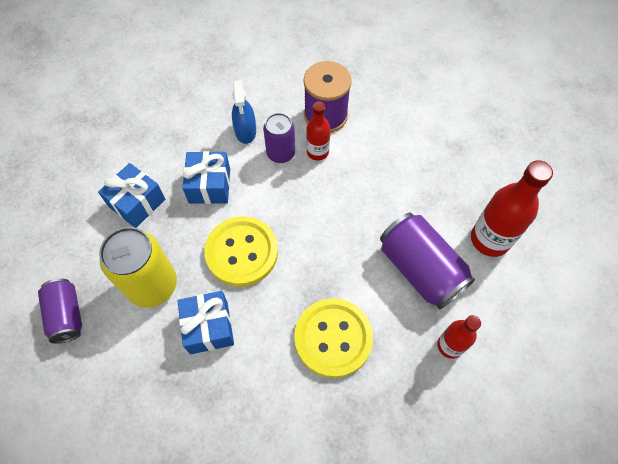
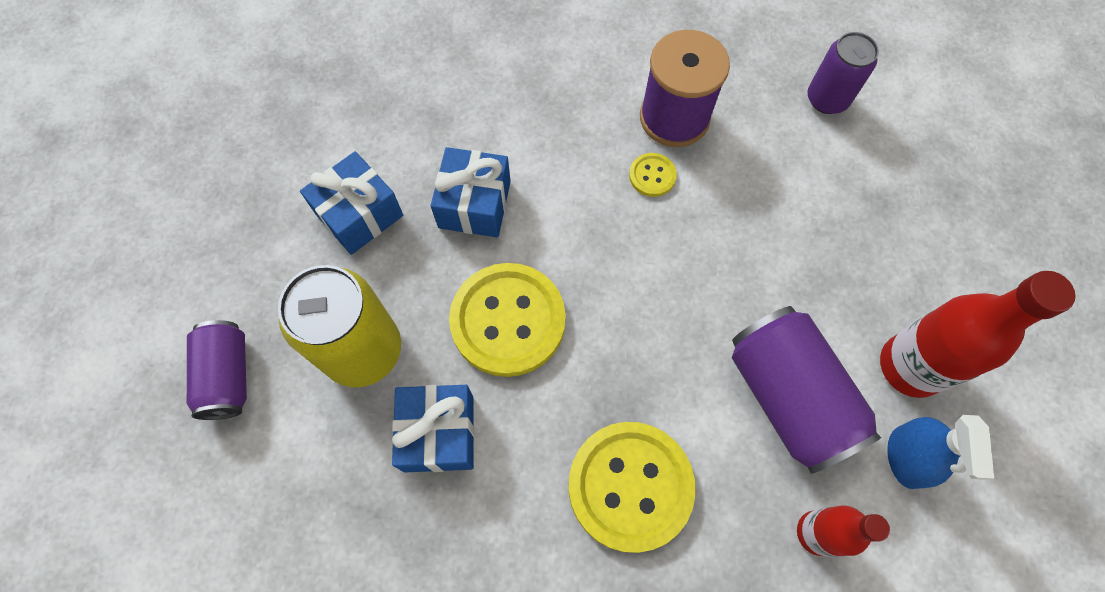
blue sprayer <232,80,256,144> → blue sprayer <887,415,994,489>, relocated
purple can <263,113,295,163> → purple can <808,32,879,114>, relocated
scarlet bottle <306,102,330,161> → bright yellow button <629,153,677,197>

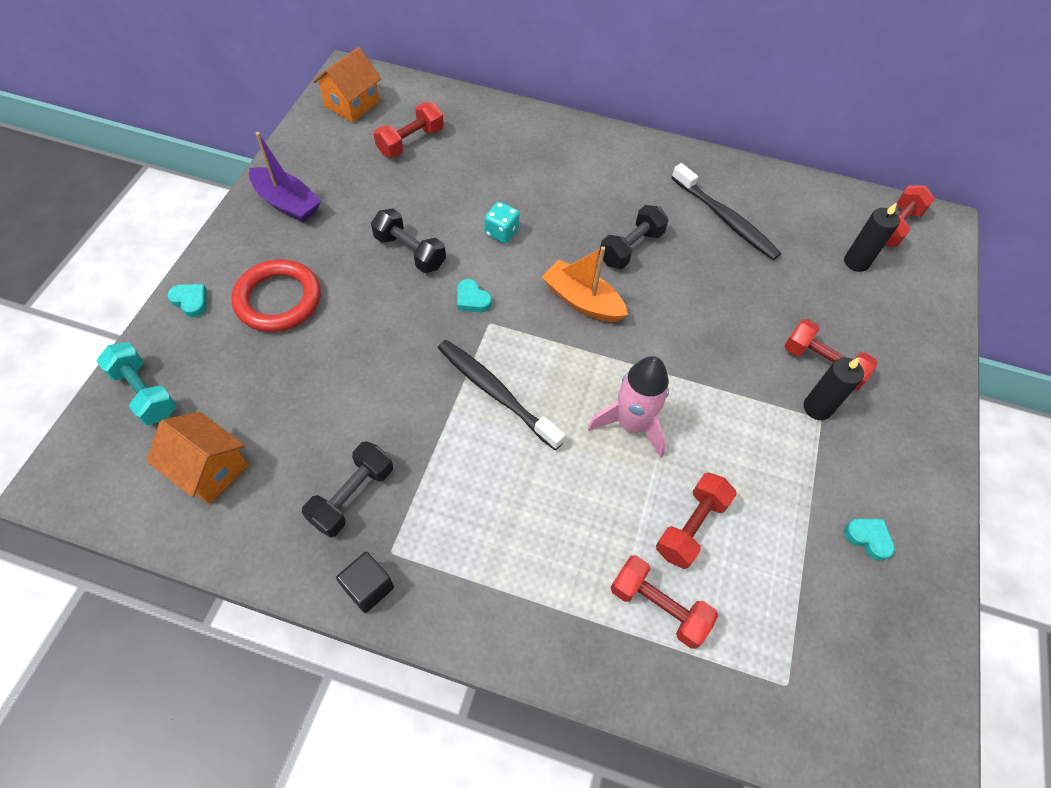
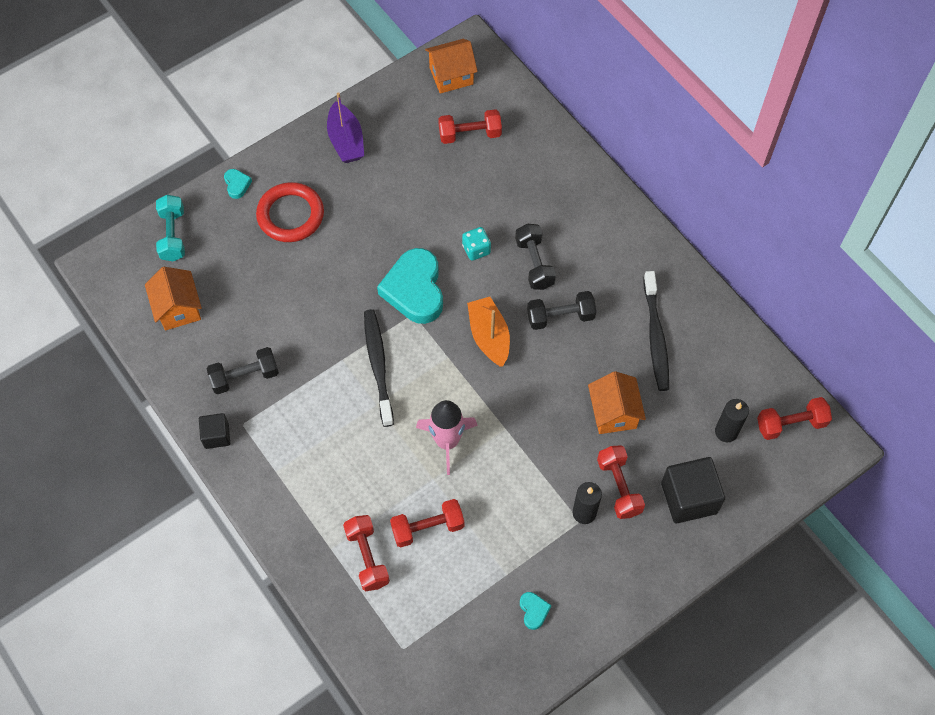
- → orange house <588,371,646,434>
- → ebony solid cube <661,457,725,523>
ebony hand weight <371,208,446,273> → ebony hand weight <515,224,556,290>, relocated
teal love heart <457,279,492,312> → teal love heart <377,248,443,324>, x2.34

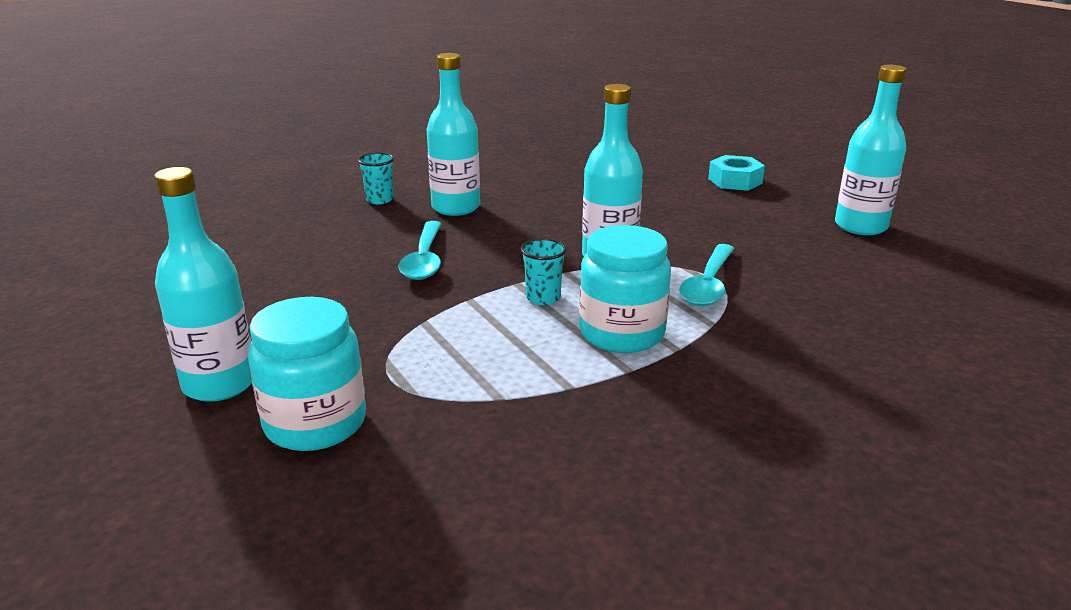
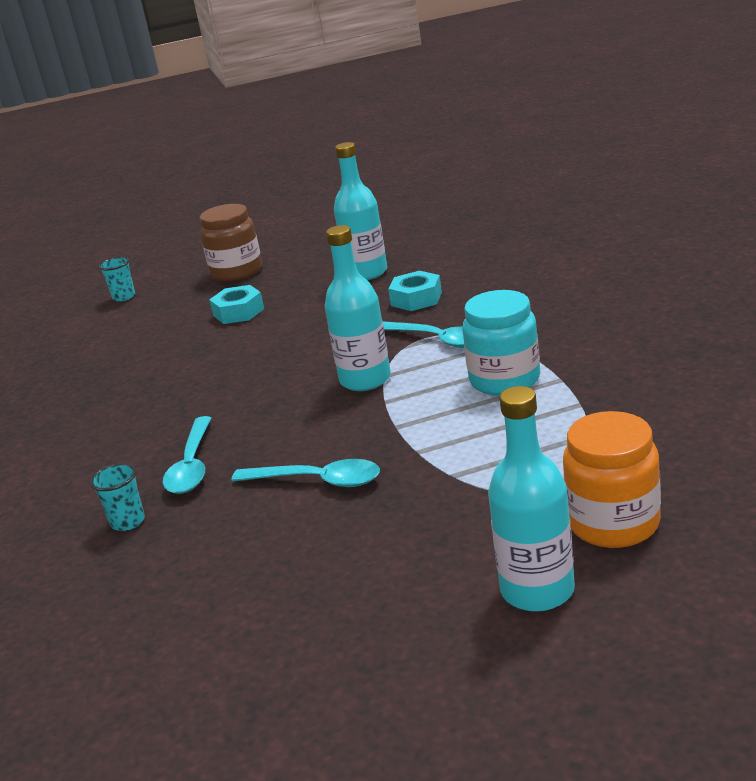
- → brown jam jar <200,204,262,281>
- → teal hex nut <388,271,442,311>
teal tumbler <521,238,567,305> → teal tumbler <99,257,135,301>, relocated
teal bottle <427,53,480,216> → teal teaspoon <163,416,211,494>
teal jam jar <248,297,366,451> → orange jam jar <563,411,661,548>

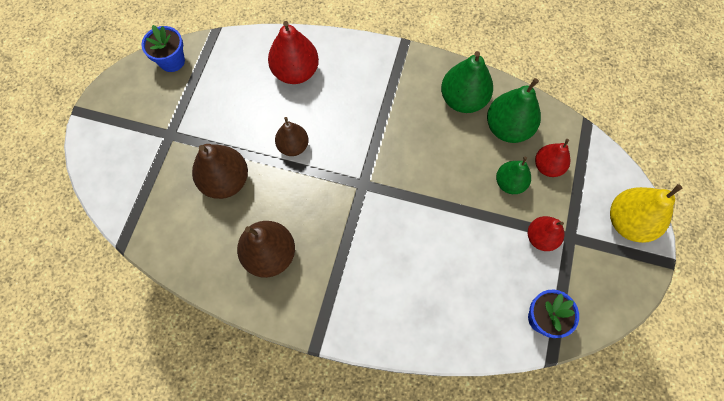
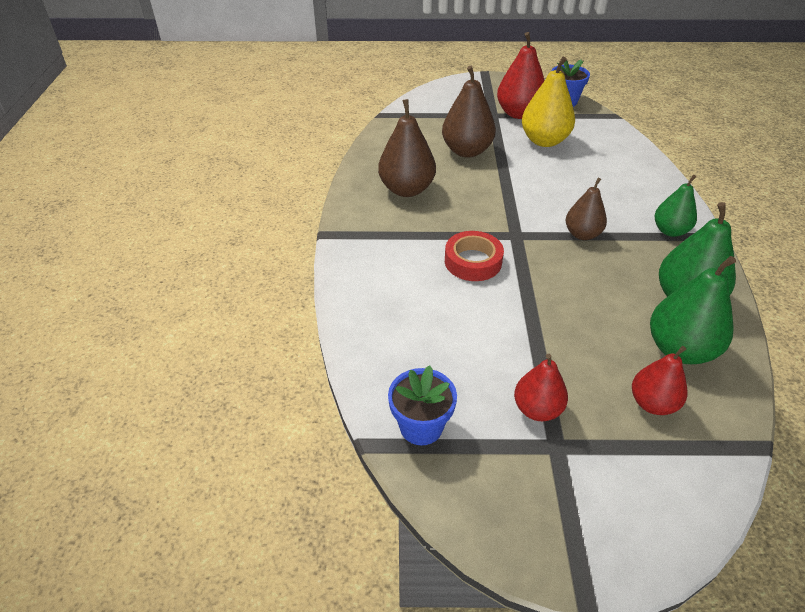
- → scarlet tape <445,231,504,281>
scarlet toy pear <268,21,319,84> → scarlet toy pear <497,32,545,119>, relocated
brown toy pear <275,117,309,156> → brown toy pear <566,178,607,240>, relocated
emerald toy pear <496,157,531,194> → emerald toy pear <655,175,697,237>, relocated
bright yellow toy pear <610,184,682,243> → bright yellow toy pear <522,57,575,147>, relocated

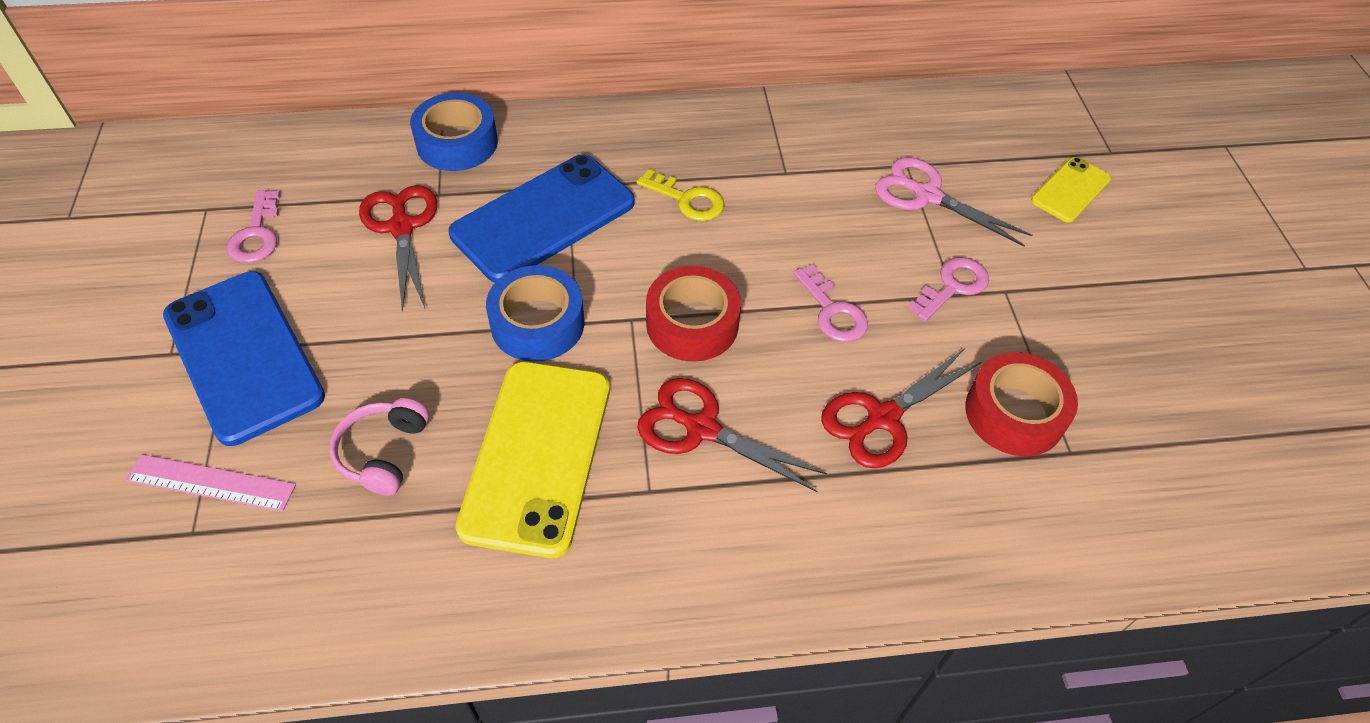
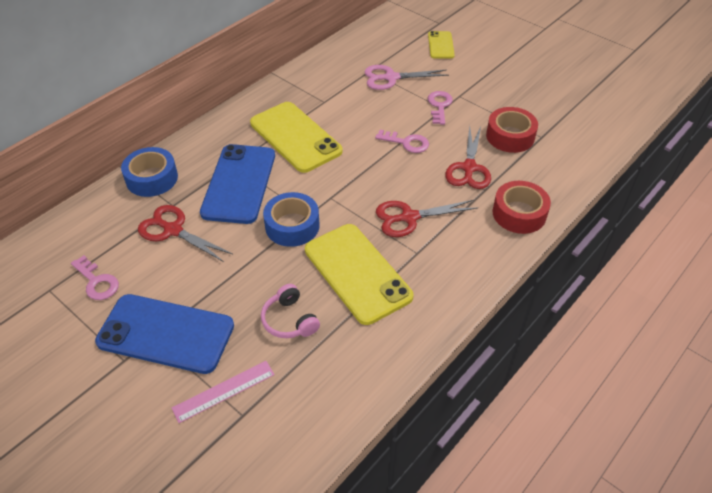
scarlet tape <646,266,741,362> → scarlet tape <493,181,551,234>, relocated
bright yellow door key <637,169,724,221> → bright yellow smartphone <250,102,343,173>

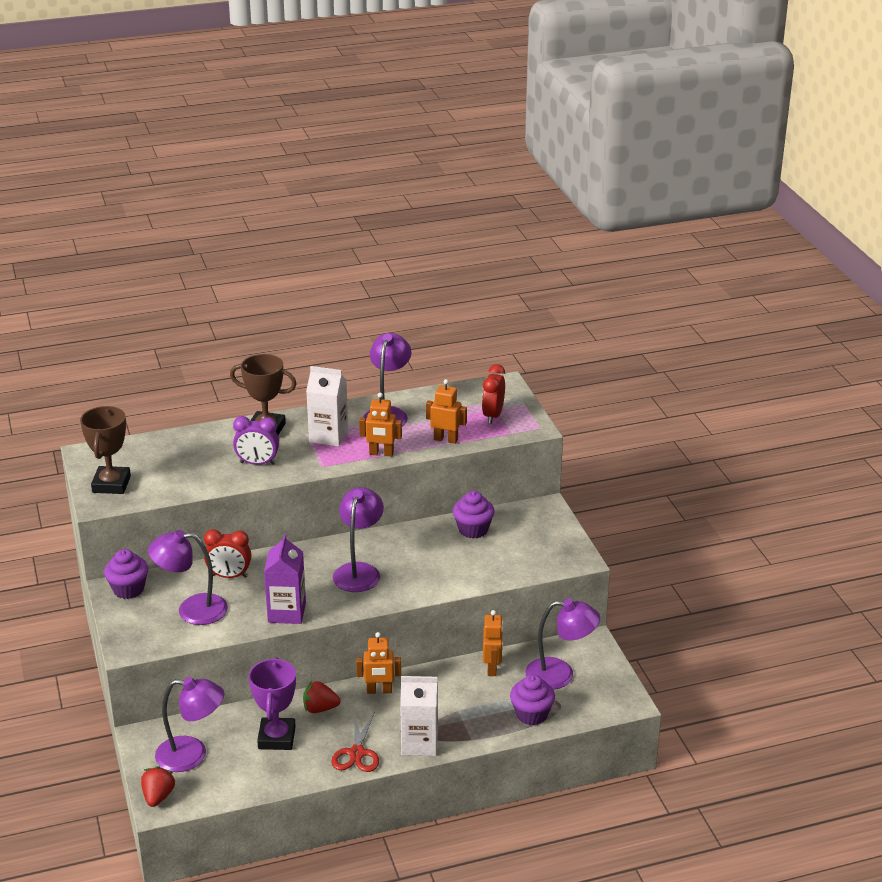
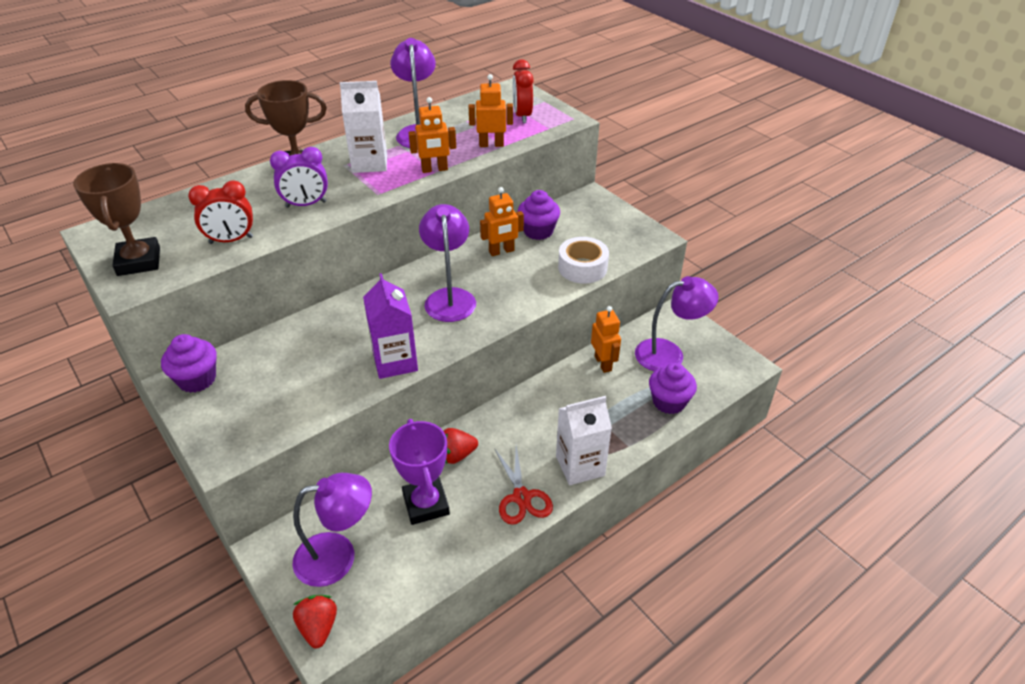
purple reading lamp <148,530,228,625> → -
- → white tape <558,237,609,284>
scarlet alarm clock <204,529,251,578> → scarlet alarm clock <188,180,253,244>, relocated
orange robot <356,632,401,694> → orange robot <480,187,524,256>, relocated

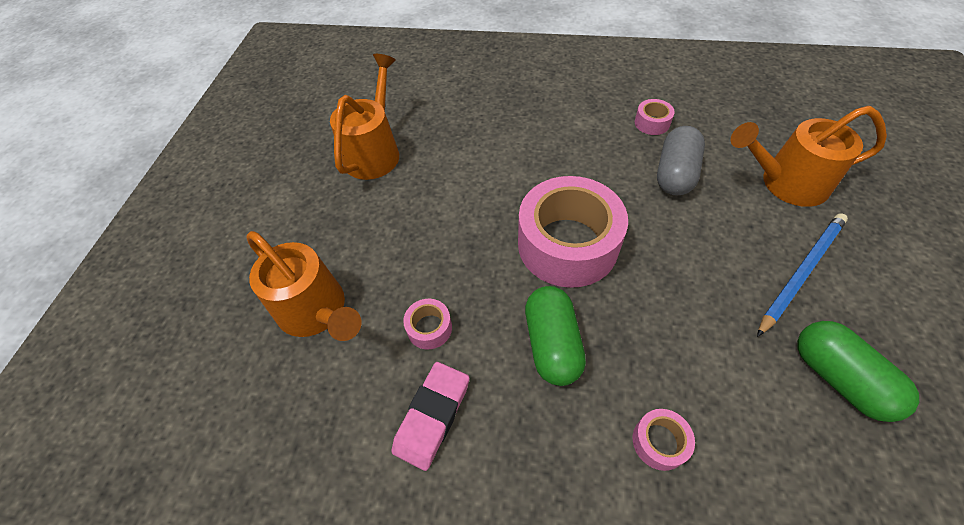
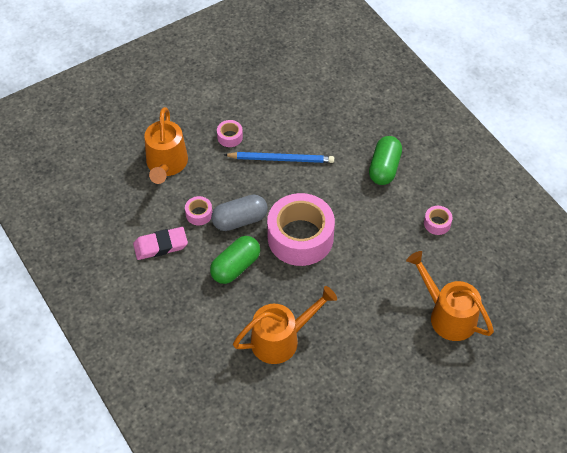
orange watering pot <330,54,399,180> → orange watering pot <233,286,337,364>, relocated
rose-pink tape <633,409,695,471> → rose-pink tape <217,120,243,147>, relocated
ash-grey capsule <657,126,705,196> → ash-grey capsule <211,194,268,231>, relocated
blue wooden pencil <757,213,848,337> → blue wooden pencil <224,152,334,163>, relocated
emerald capsule <797,321,919,422> → emerald capsule <369,136,402,185>, relocated

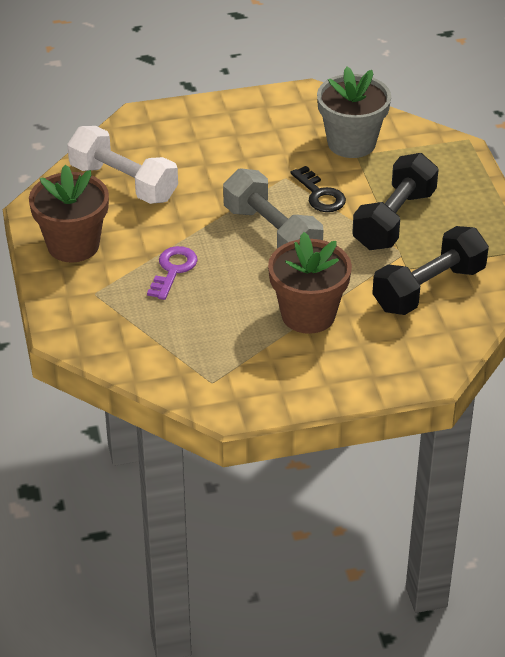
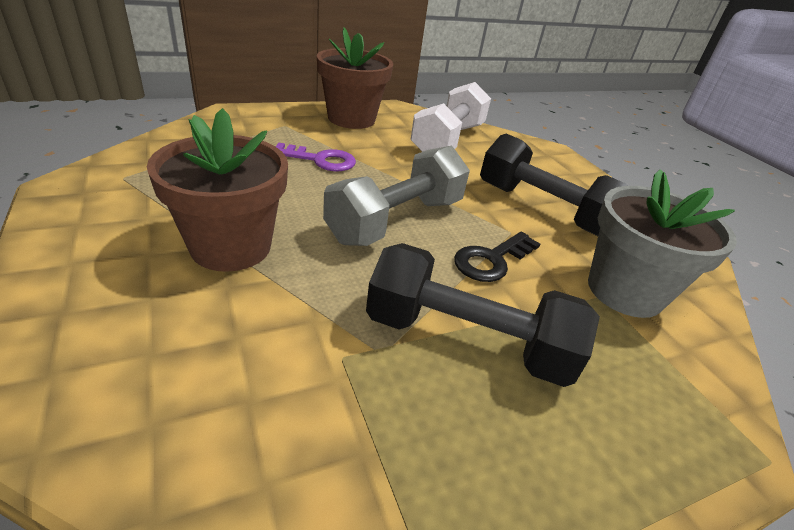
ebony hand weight <372,226,489,315> → ebony hand weight <480,134,628,236>, relocated

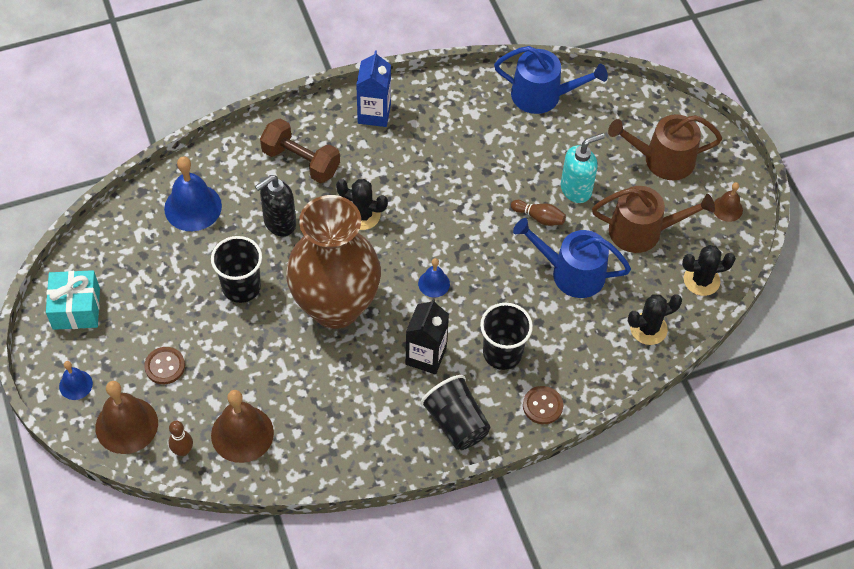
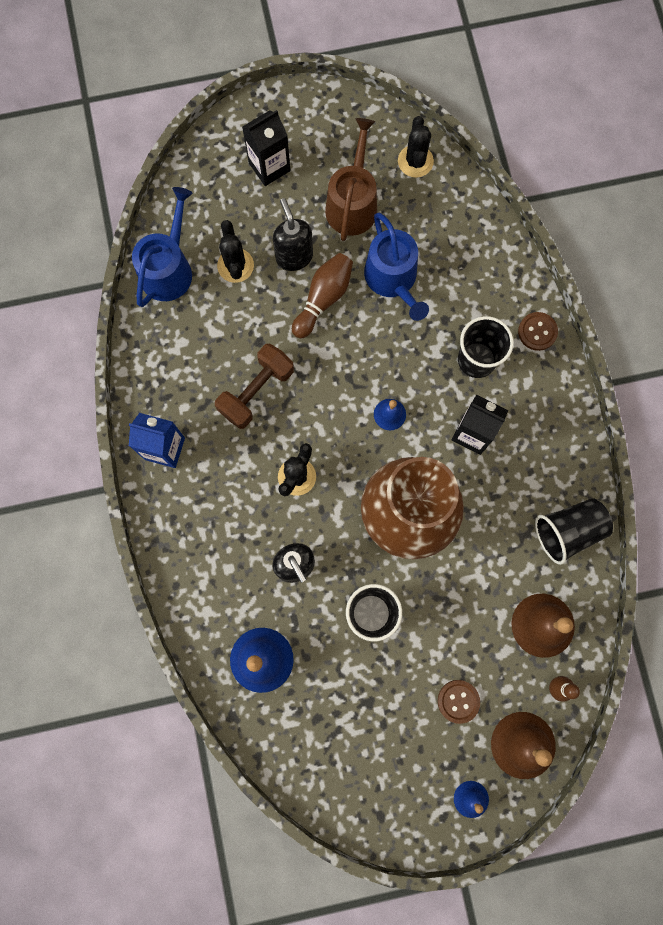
teal present <46,270,100,330> → -
brown hand bell <713,182,743,222> → -
brown hand weight <260,119,340,183> → brown hand weight <215,343,294,429>, relocated
ebony tumbler <420,375,491,450> → ebony tumbler <535,498,613,565>, relocated
ebony prickly plant <628,294,682,345> → ebony prickly plant <217,220,254,283>, relocated
brown watering pot <608,114,722,180> → ebony milk carton <242,110,291,186>
teal soap pump <561,133,605,203> → ebony soap pump <273,198,313,271>
blue watering pot <513,218,631,298> → blue watering pot <364,213,429,321>, 45 degrees counterclockwise
brown skittle <511,200,566,226> → brown skittle <292,253,353,339>, x1.57

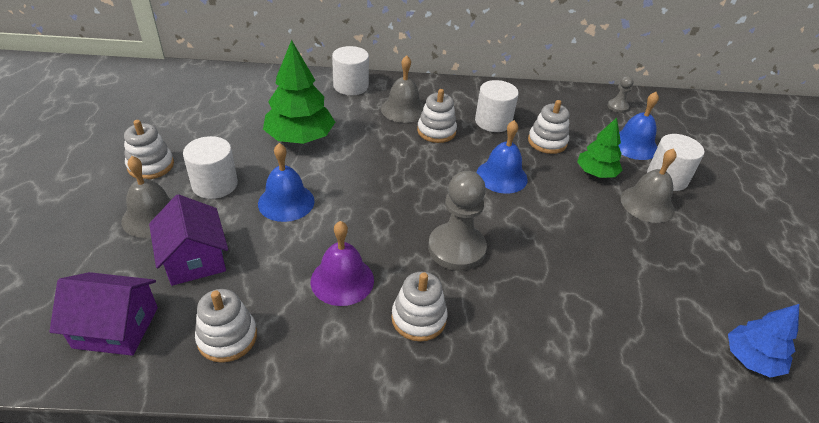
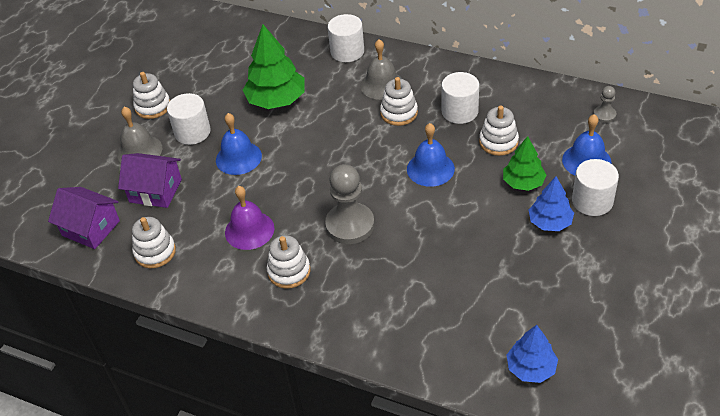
ash-grey hand bell <621,148,676,223> → blue fir tree <529,176,574,231>
purple house <149,194,228,286> → purple house <118,153,182,208>, 75 degrees counterclockwise

